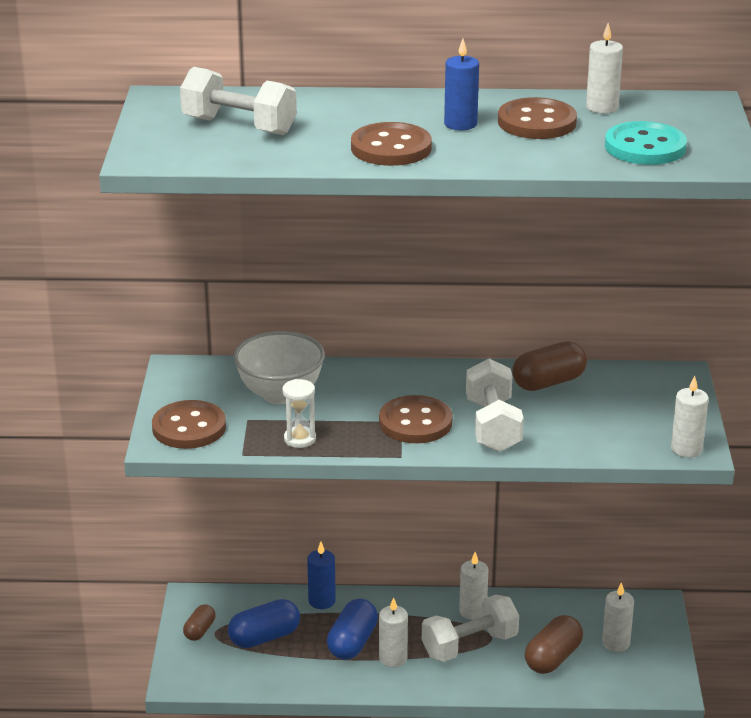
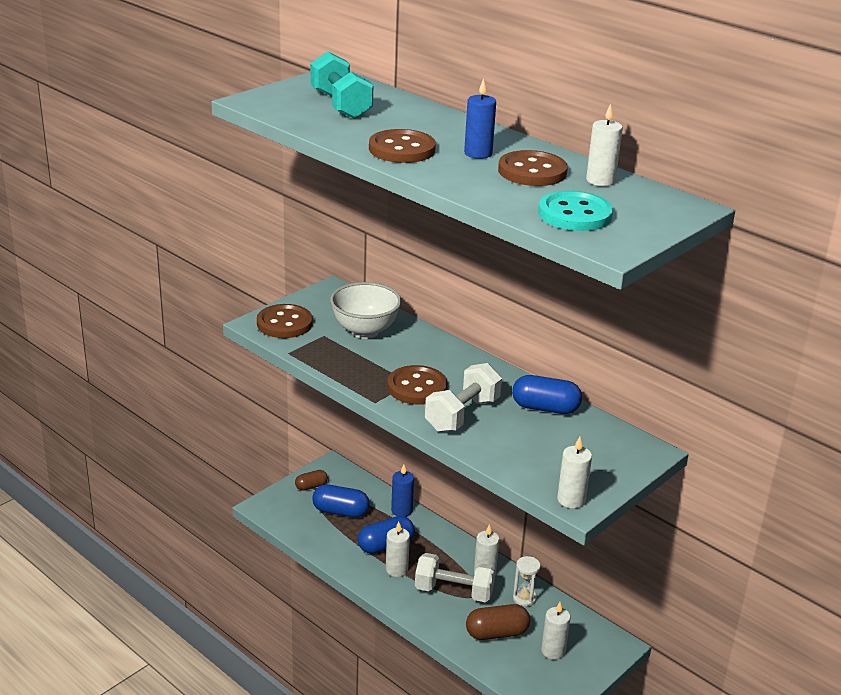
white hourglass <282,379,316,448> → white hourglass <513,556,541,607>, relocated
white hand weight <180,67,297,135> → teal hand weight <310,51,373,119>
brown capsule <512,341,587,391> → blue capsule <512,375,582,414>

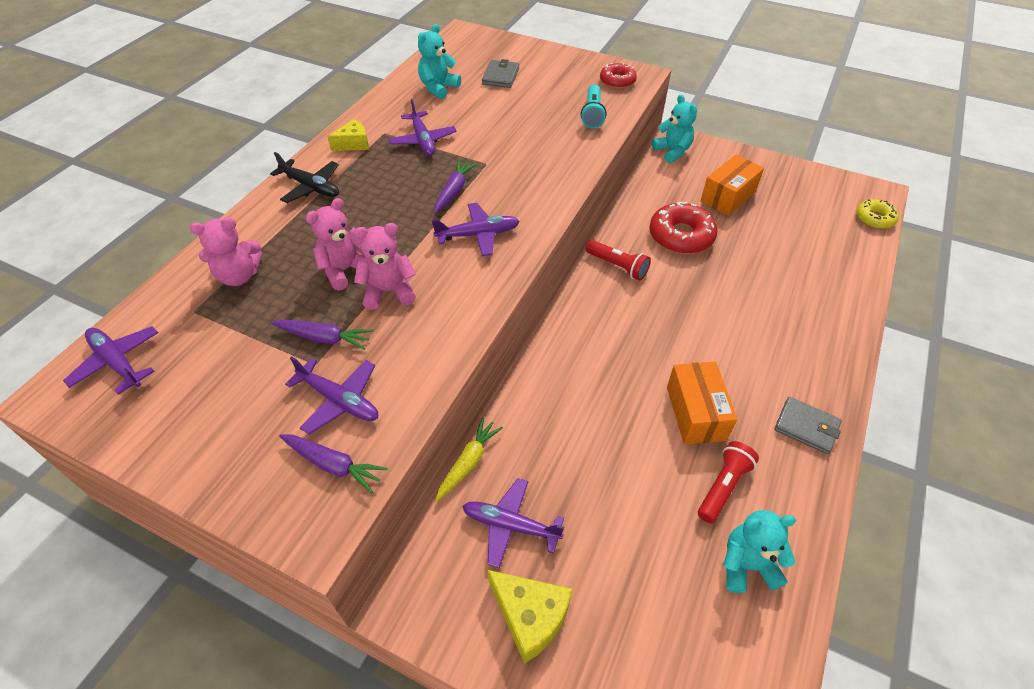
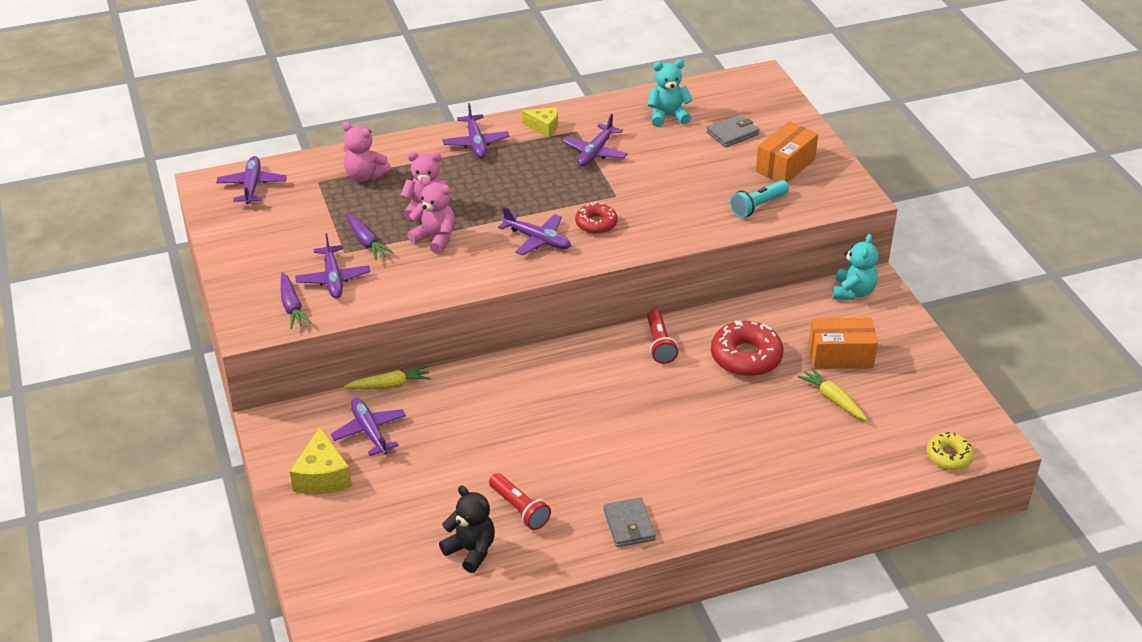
purple carrot <434,160,477,213> → -
- → bright yellow carrot <797,367,867,420>
scarlet glazed donut <600,63,637,89> → scarlet glazed donut <575,202,618,234>, relocated
orange package <667,361,737,445> → orange package <756,121,818,183>, relocated
ebony aeroplane <270,152,339,203> → purple aeroplane <442,103,509,158>
teal stuffed bear <723,510,796,593> → ebony stuffed bear <439,485,495,573>
scarlet torch <698,441,759,523> → scarlet torch <489,473,551,530>, 60 degrees clockwise

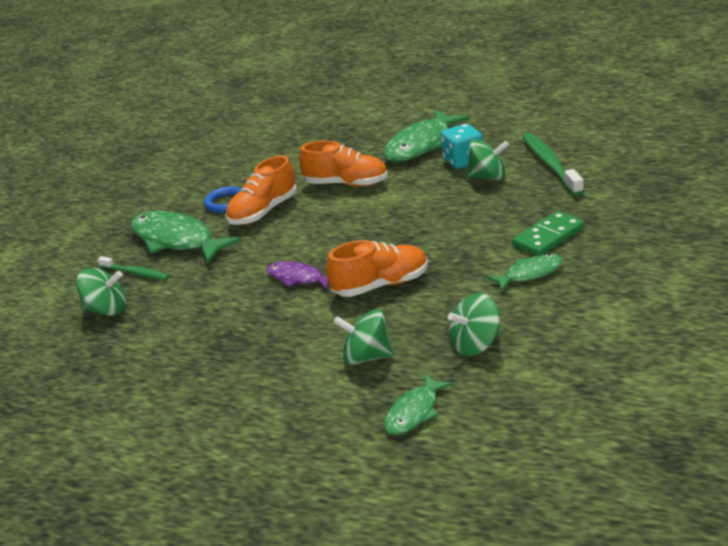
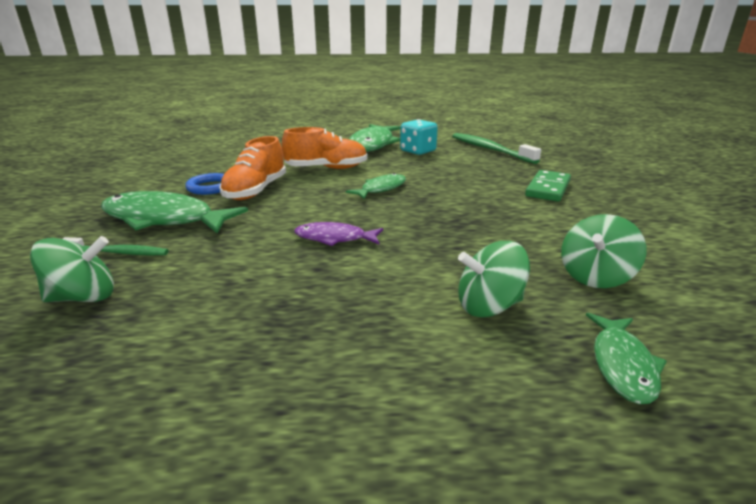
orange shoe <326,240,428,297> → -
emerald toy top <466,139,509,180> → -
emerald fish <486,254,563,291> → emerald fish <346,173,406,199>, relocated

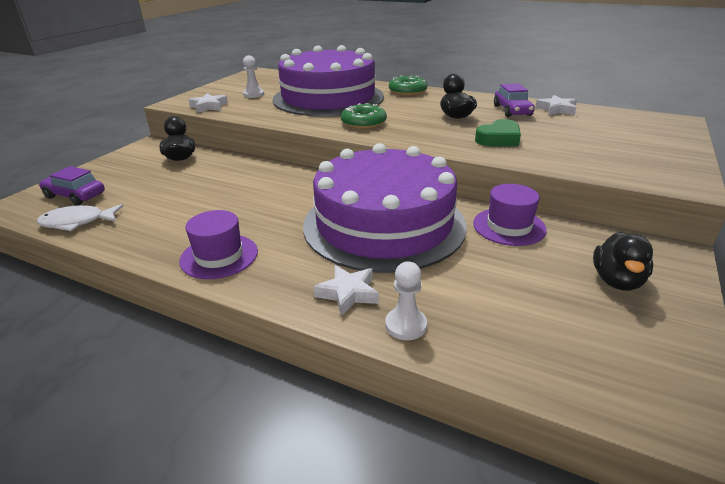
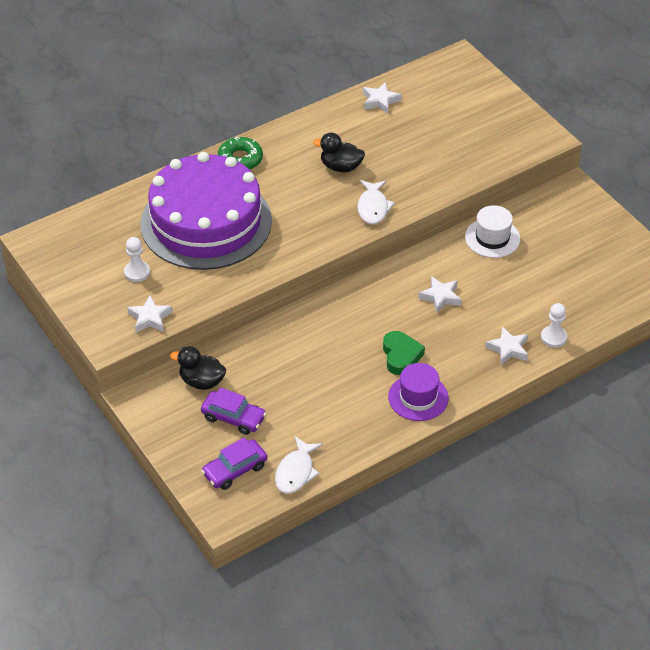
emerald glazed donut <341,103,387,129> → -
ebony toy duck <593,232,653,291> → -
- → white fish <357,180,395,225>
emerald love heart <475,119,521,146> → emerald love heart <383,331,425,375>, relocated
purple toy car <494,83,535,117> → purple toy car <201,387,267,435>, relocated
purple cake <303,143,467,273> → white star shape <418,276,461,313>
purple top hat <473,184,547,246> → white top hat <465,205,520,258>

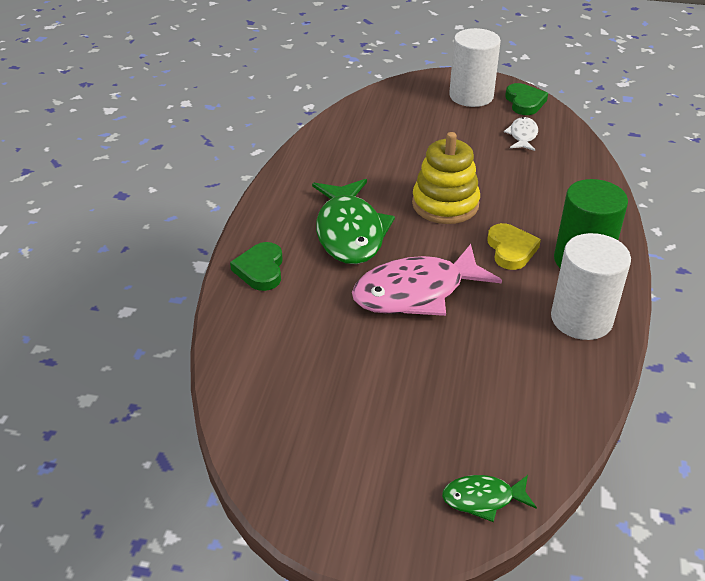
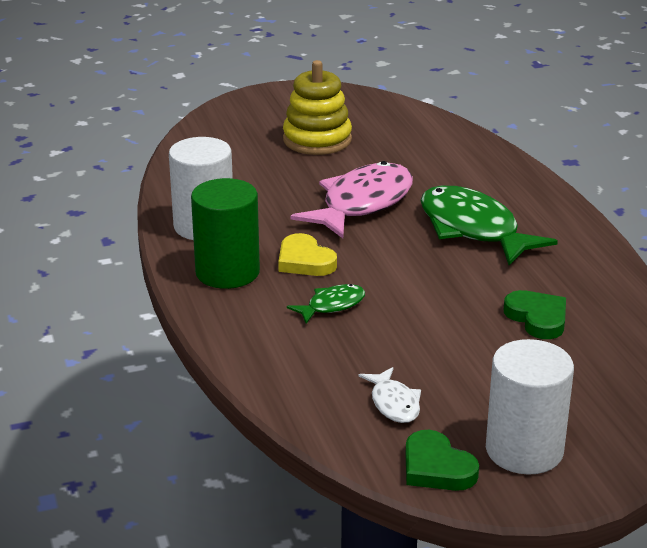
emerald love heart <230,242,283,291> → emerald love heart <504,290,566,339>, relocated
bright yellow ring stacker <412,132,480,224> → bright yellow ring stacker <283,60,352,155>, relocated
emerald fish <442,475,537,522> → emerald fish <287,284,365,324>, relocated

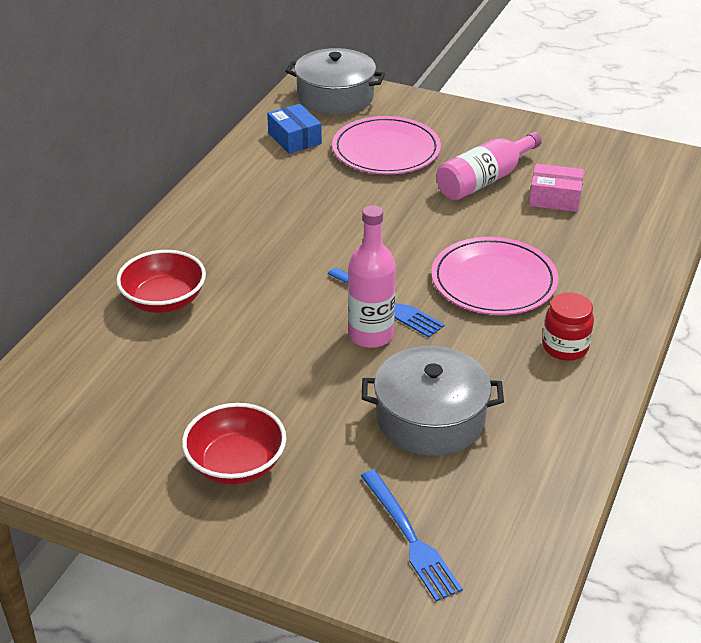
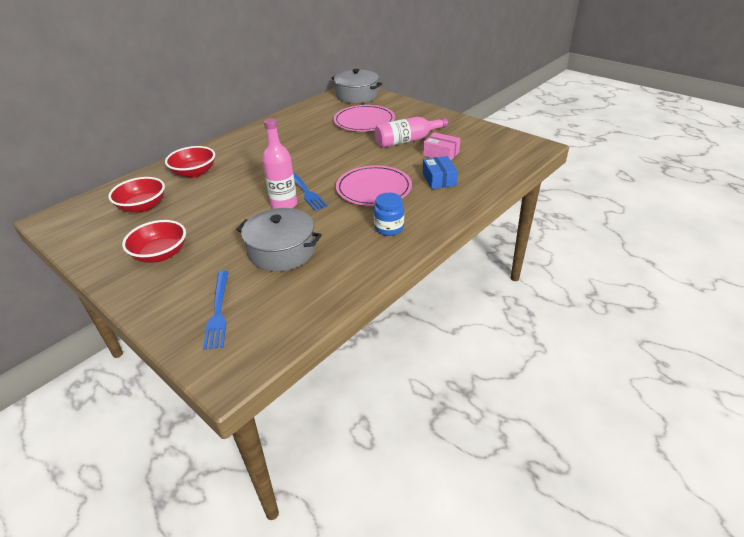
- → scarlet deep dish <108,177,165,213>
blue package <267,104,322,154> → blue package <423,156,458,189>, relocated
scarlet jam jar <542,292,594,361> → blue jam jar <374,193,404,236>

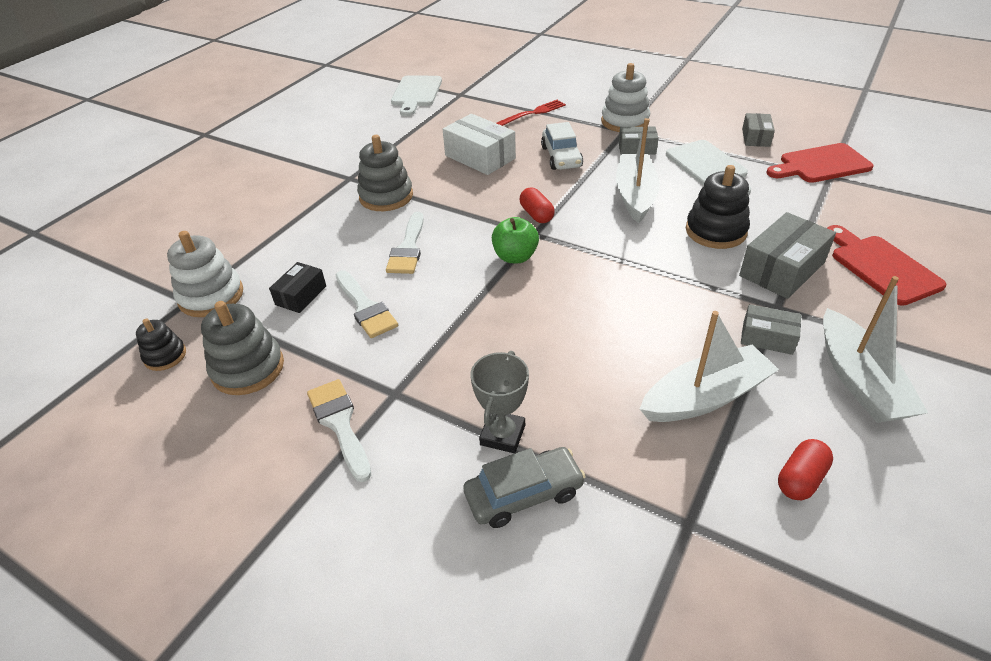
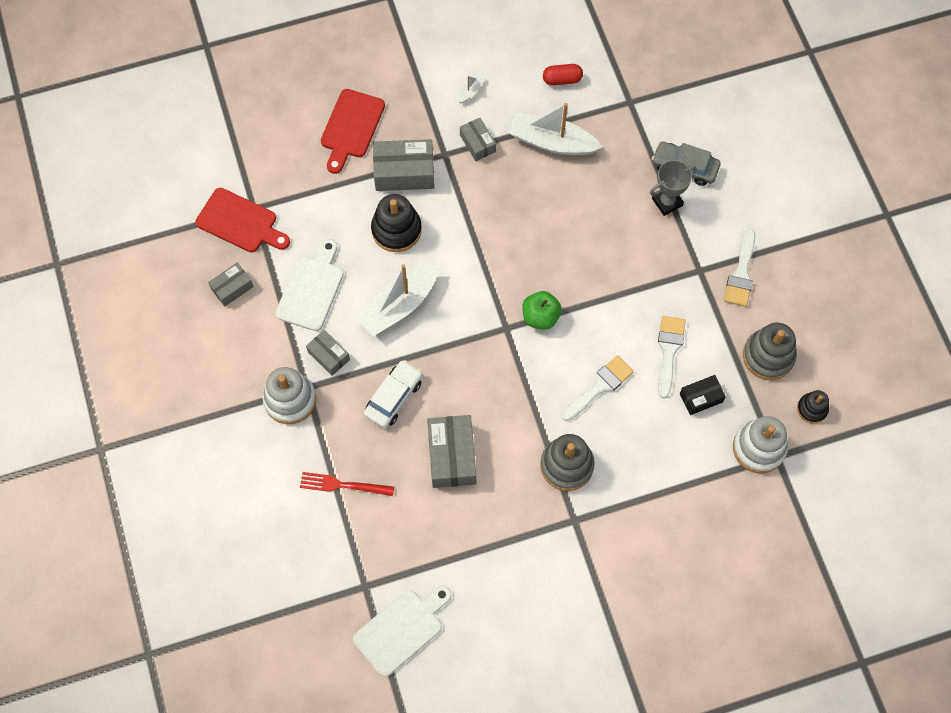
scarlet capsule <520,187,555,223> → -
white package <442,114,516,175> → ash-grey package <427,415,476,488>
white sailboat <823,276,928,423> → white sailboat <458,72,485,103>, x0.42

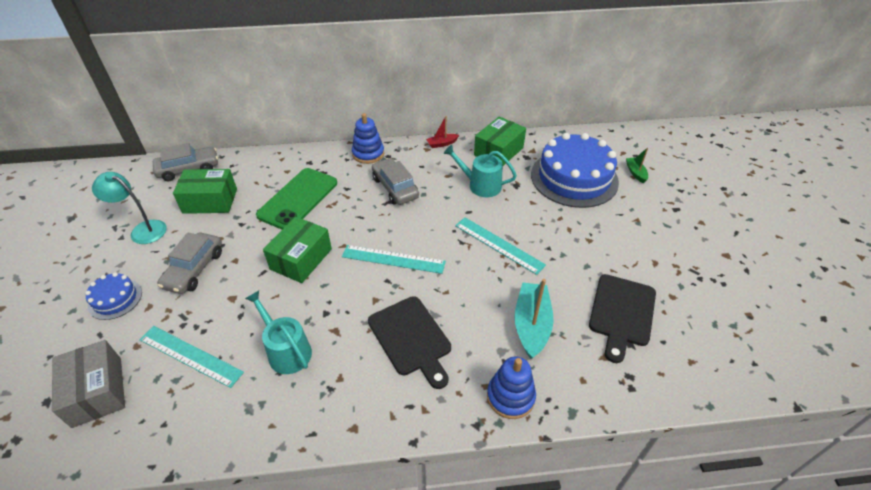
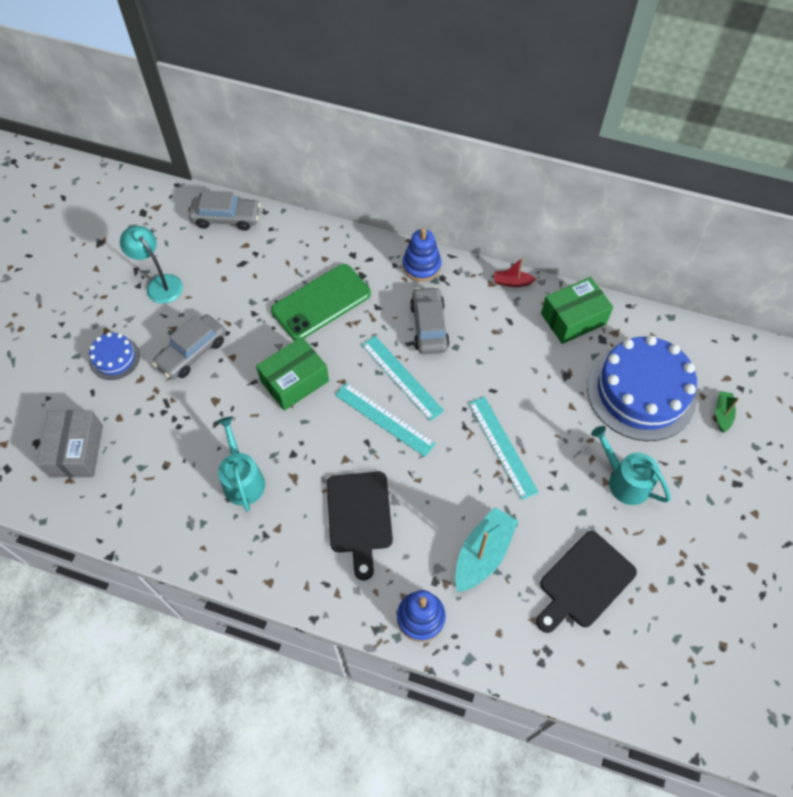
emerald package <173,169,237,214> → -
teal ruler <140,326,244,388> → teal ruler <362,336,444,421>, relocated
teal watering pot <444,145,517,197> → teal watering pot <591,426,671,505>, relocated

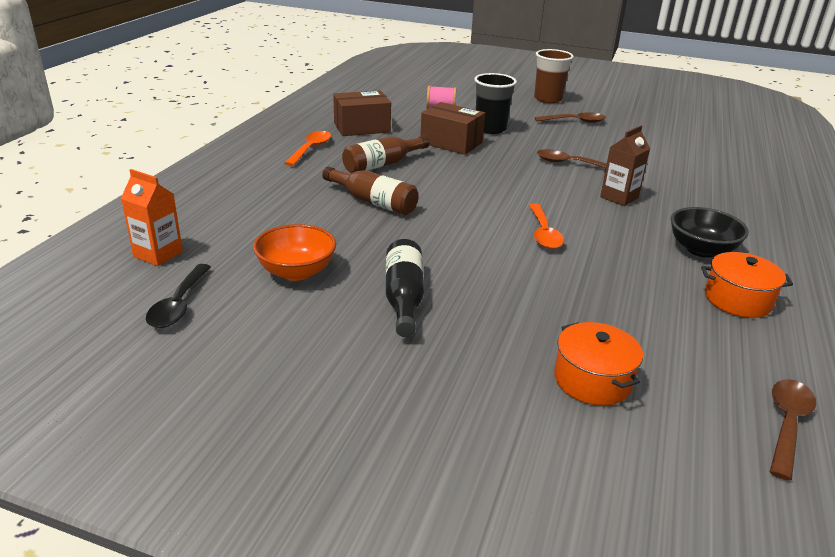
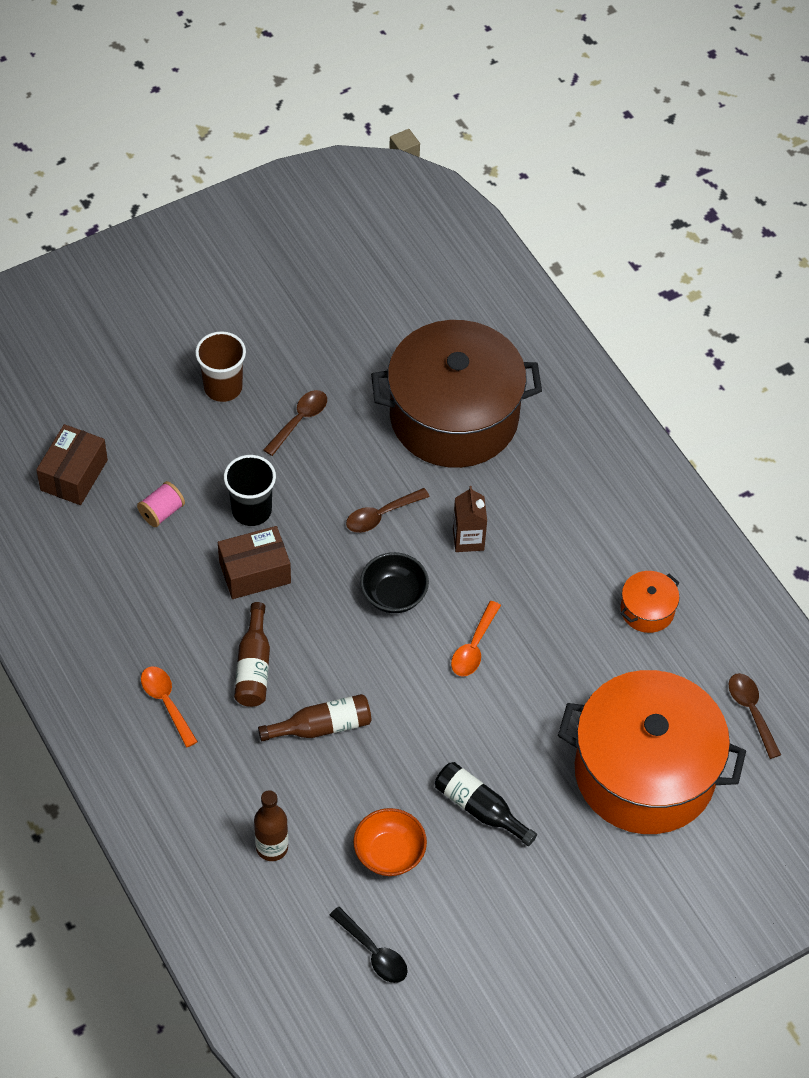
orange milk carton <121,169,183,266> → -
- → brown bottle <254,790,288,861>
- → brown pot <371,320,542,468>
brown package <333,90,391,136> → brown package <36,424,108,505>, relocated
ebony deep dish <670,207,749,258> → ebony deep dish <360,552,429,613>, relocated
orange teaspoon <529,203,564,249> → orange teaspoon <451,601,501,676>, 75 degrees clockwise
orange pot <554,322,643,406> → orange pot <558,670,746,834>, x2.50

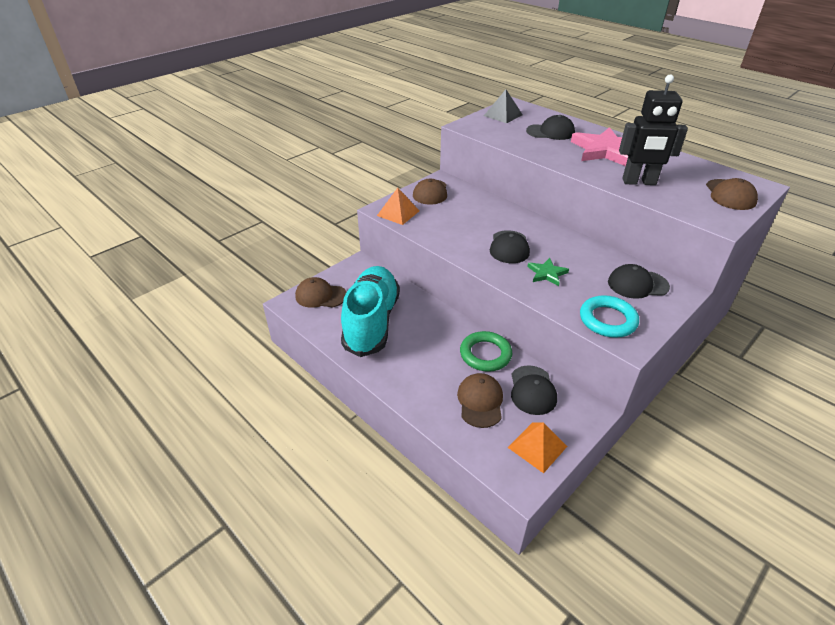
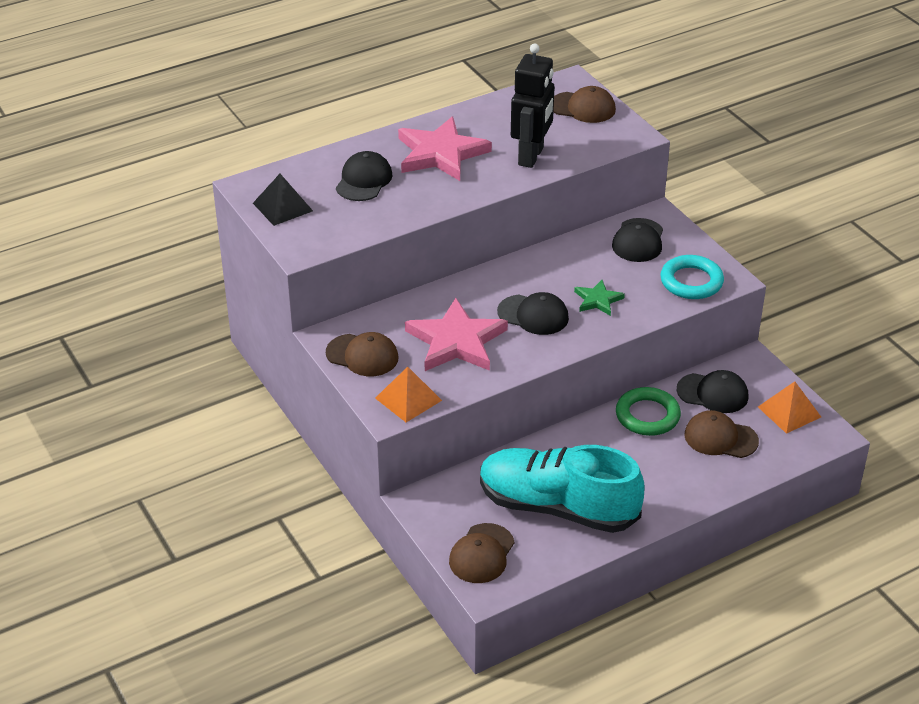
- → rose-pink star shape <405,298,508,371>

